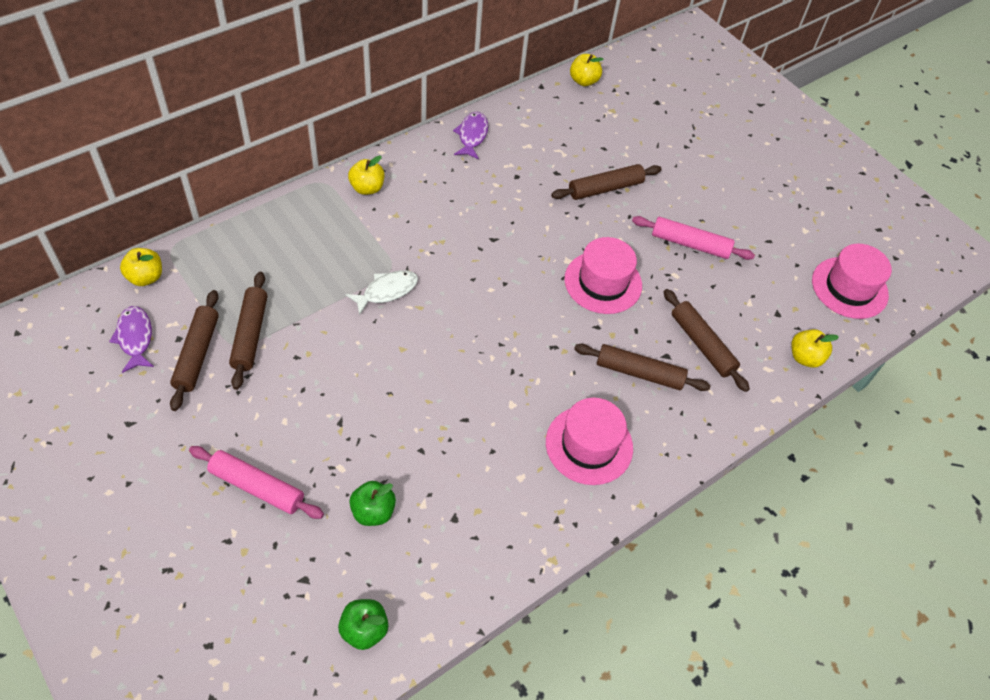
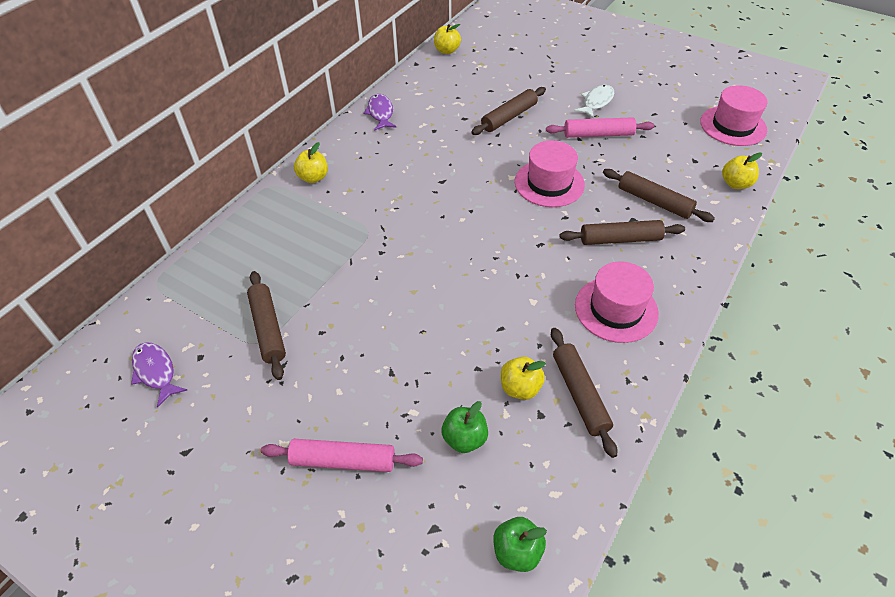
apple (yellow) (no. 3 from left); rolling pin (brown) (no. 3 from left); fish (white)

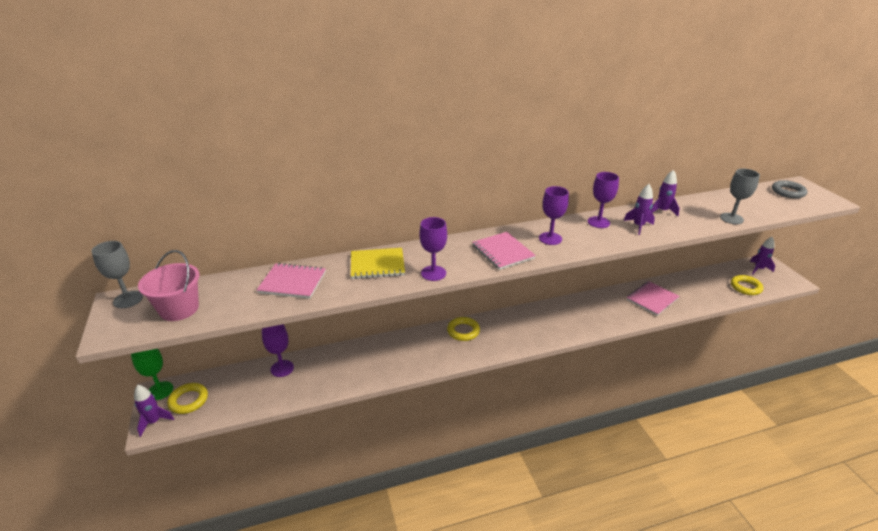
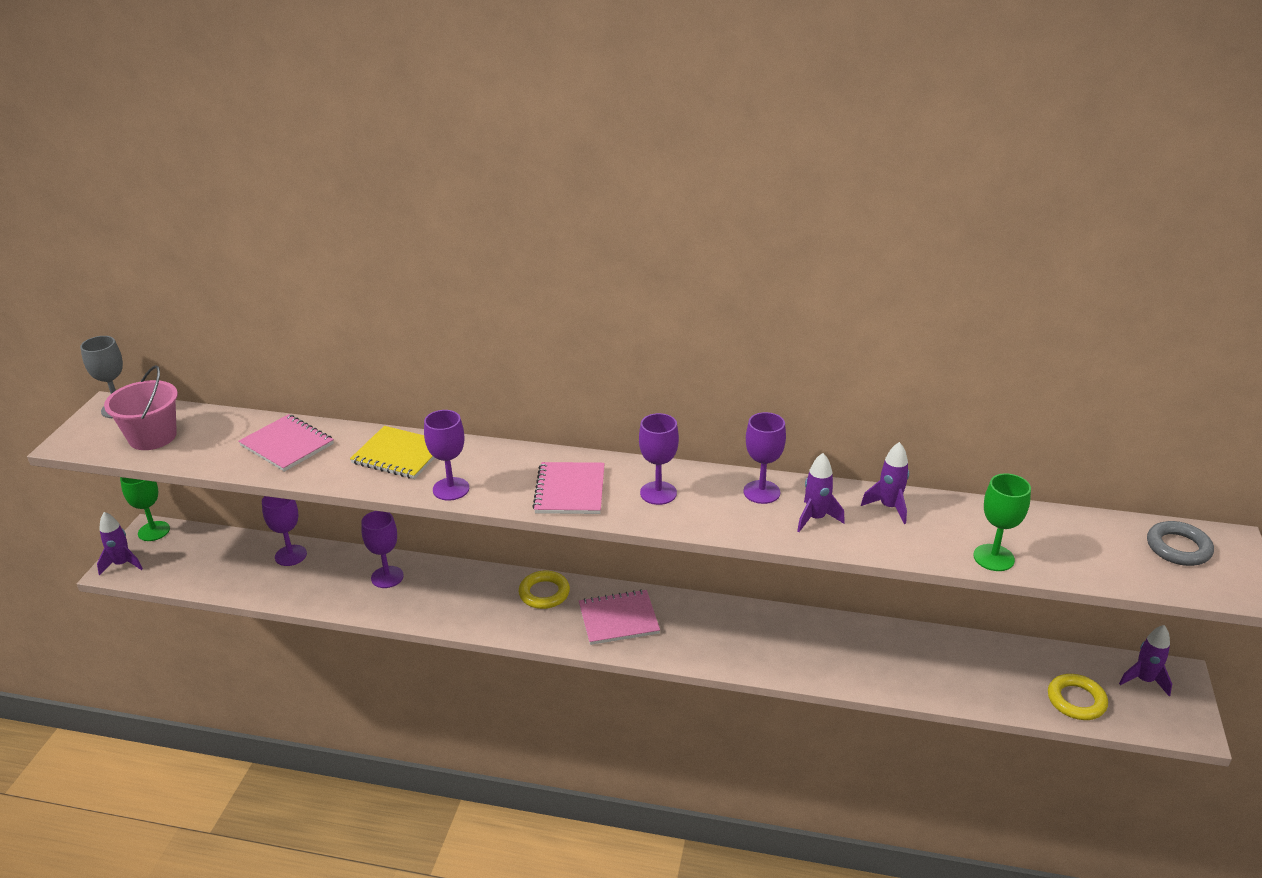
ring (yellow) (no. 1 from left in the first image); notebook (pink) (no. 3 from left); goblet (green) (no. 2 from left); goblet (purple) (no. 2 from left)

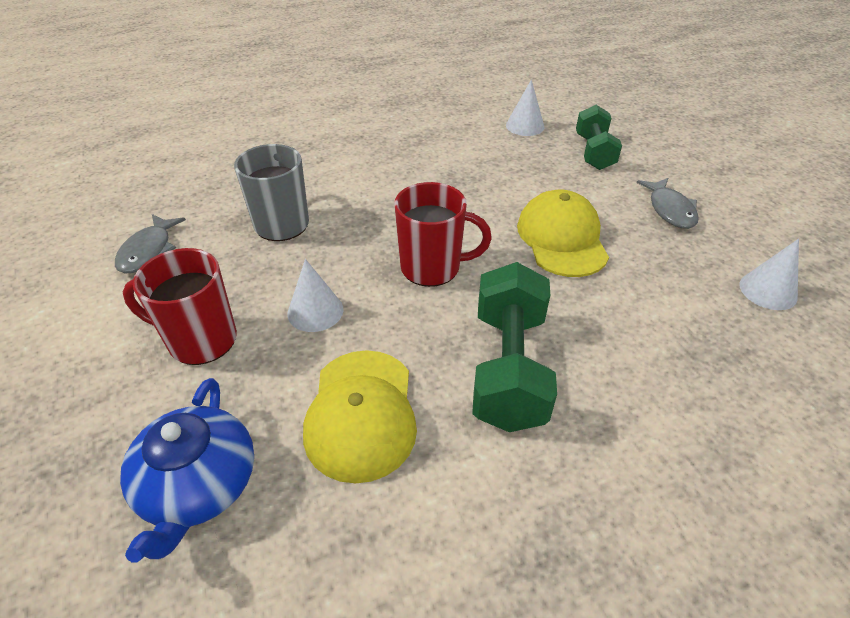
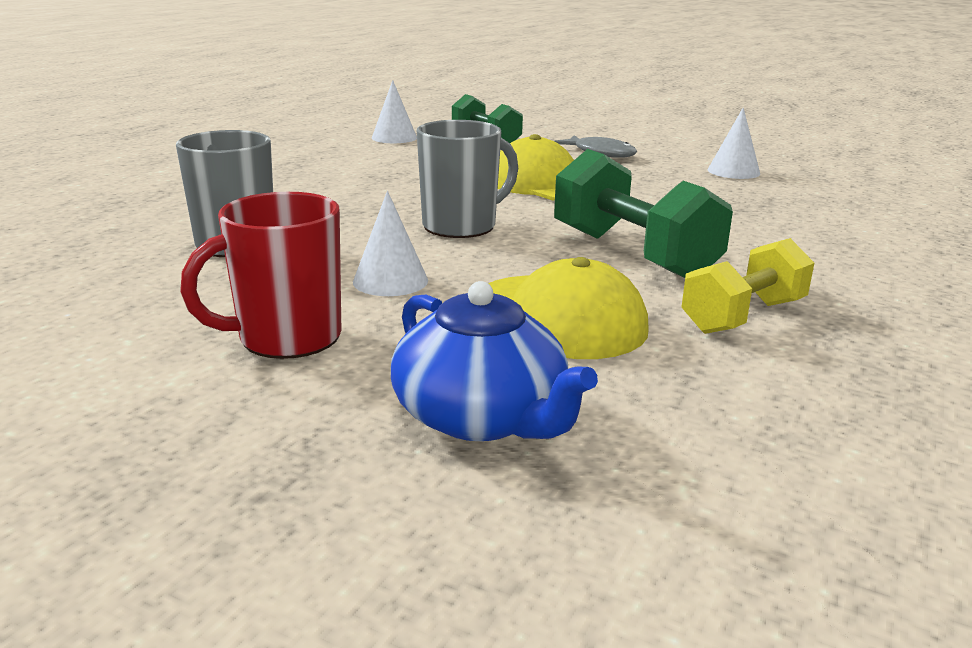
fish (grey) (no. 1 from left in the first image); mug (grey) (no. 2 from left); dumbbell (yellow)

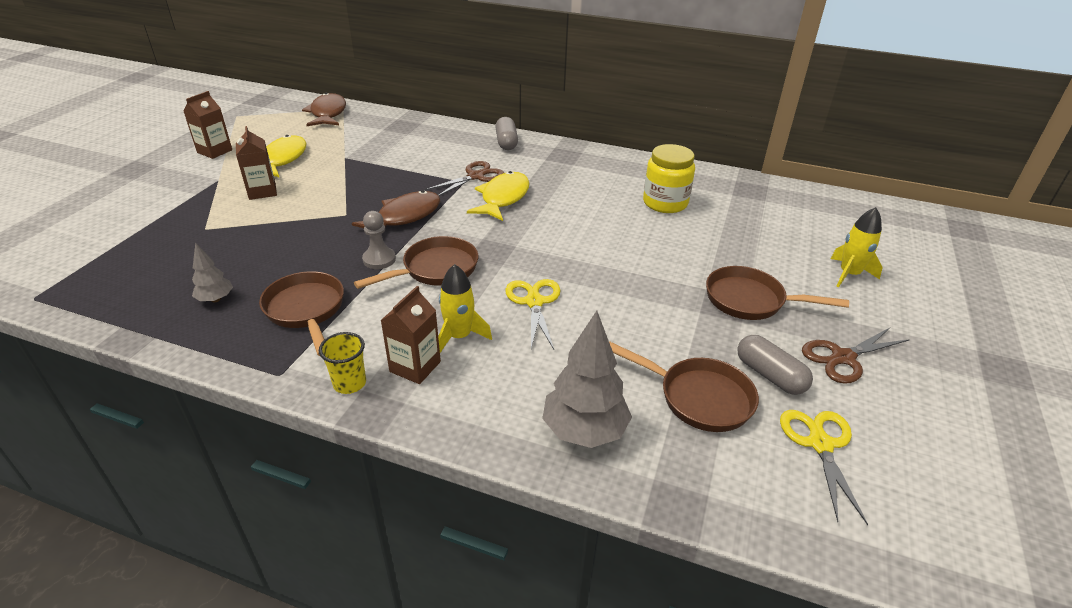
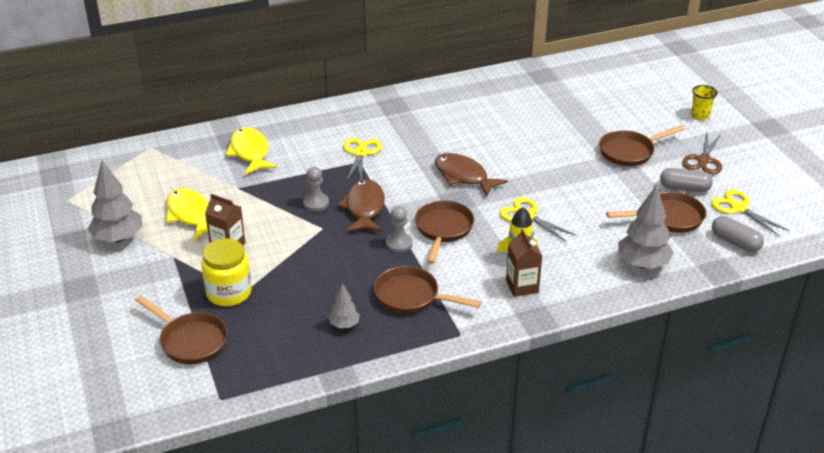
tree (grey) (no. 1 from left); fish (brown) (no. 2 from left); cup (yellow); scissors (yellow) (no. 1 from left); fish (yellow) (no. 2 from left); capsule (grey) (no. 2 from left); jar (yellow); rocket (yellow) (no. 2 from left in the first image); pan (brown) (no. 1 from left); pawn (grey) (no. 1 from left)

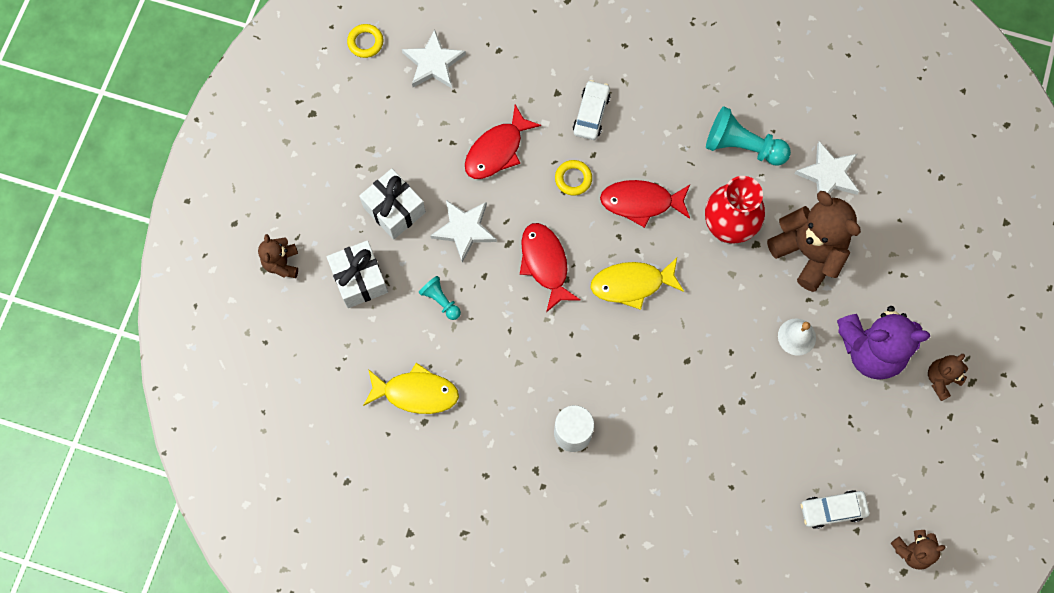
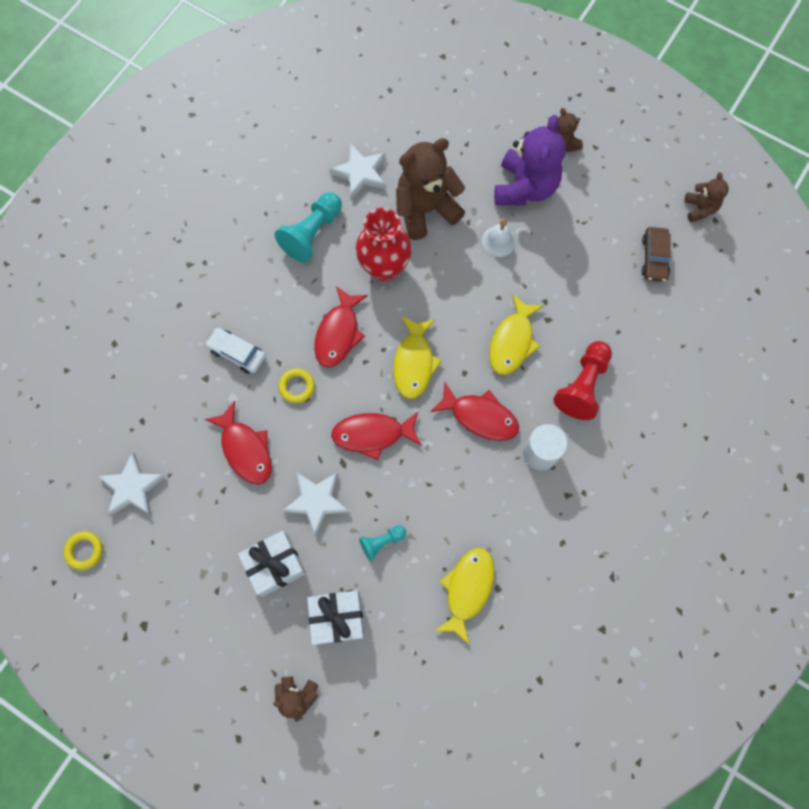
car (brown); fish (red) (no. 4 from left); fish (yellow) (no. 3 from left); pawn (red)

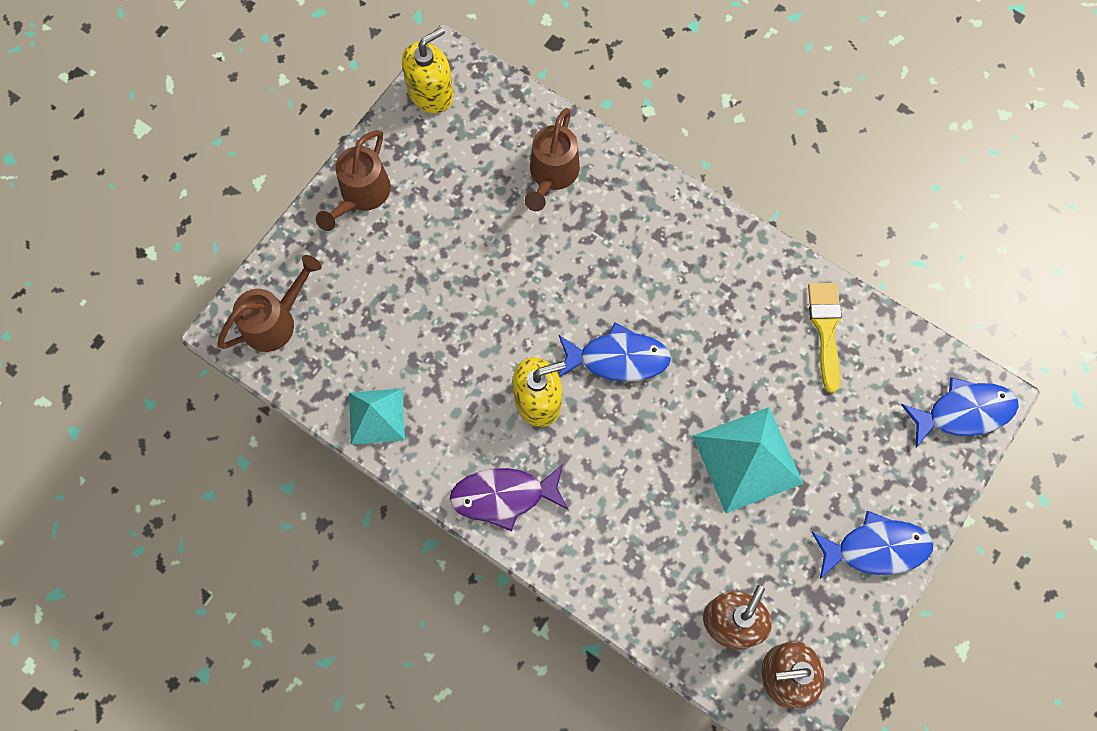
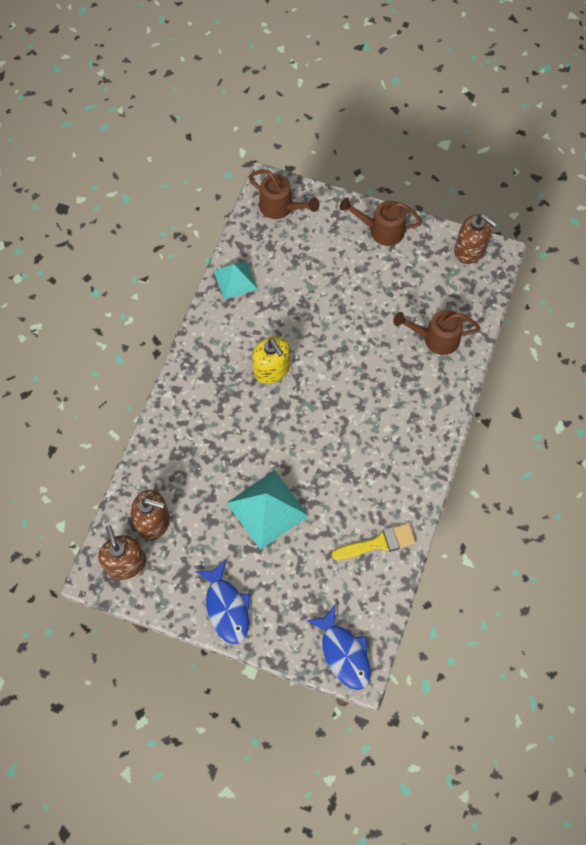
soap dispenser (brown) (no. 3 from left); fish (purple); fish (blue) (no. 1 from left in the first image)

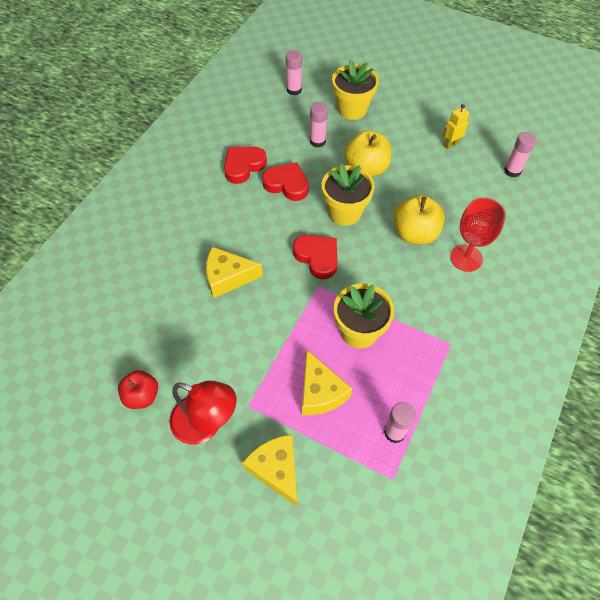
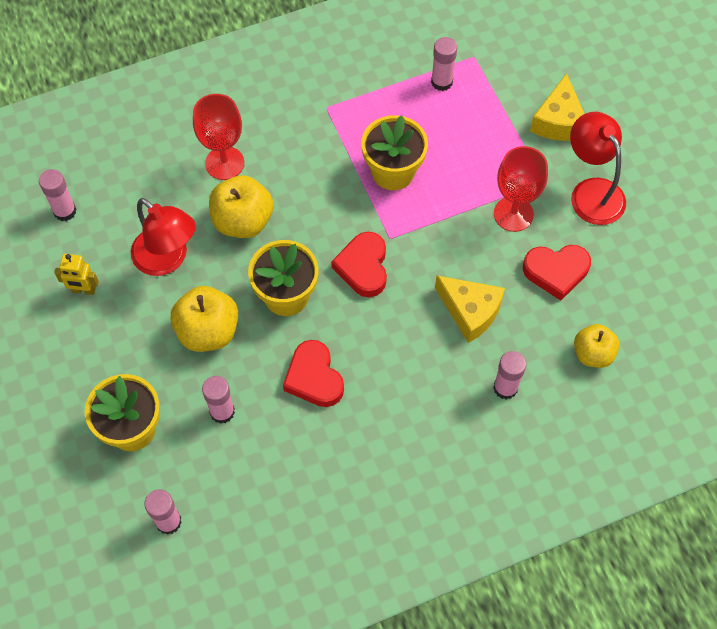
apple (red); heart (red) (no. 3 from left); cheese (yellow) (no. 3 from left in the first image); lamp (red) (no. 1 from left); glue stick (pink) (no. 5 from left); goblet (red) (no. 2 from left); apple (yellow) (no. 3 from left)

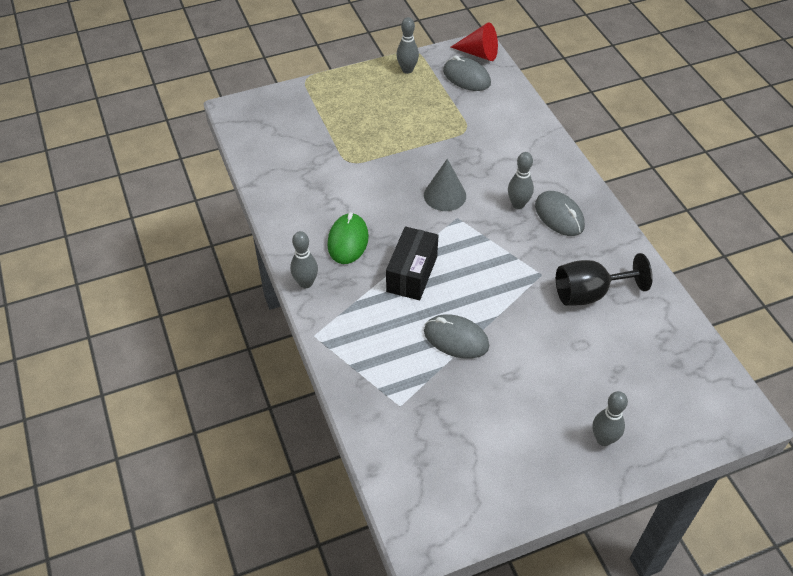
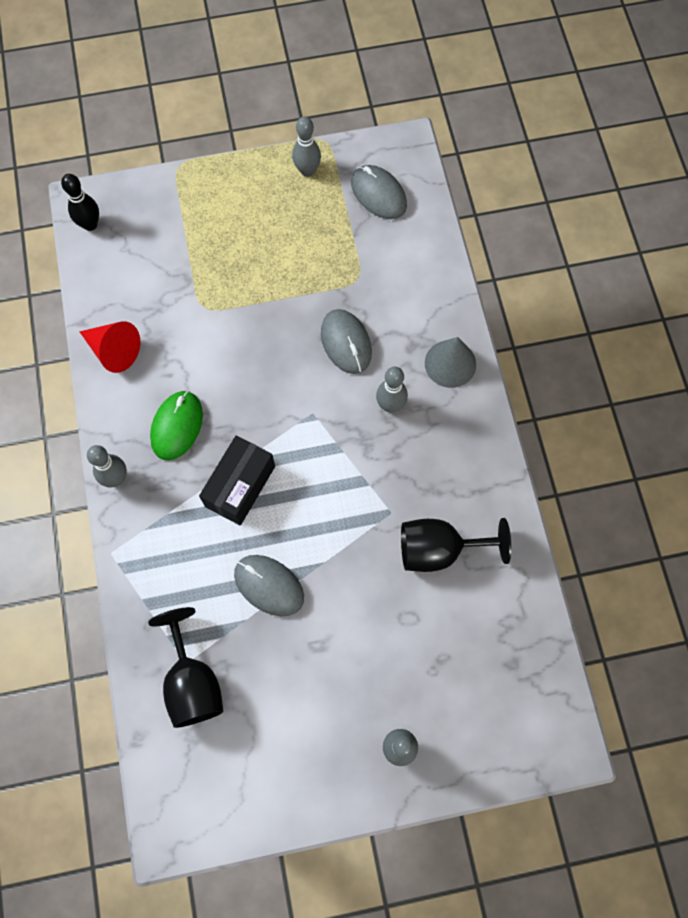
cone (grey); cone (red); mouse (grey) (no. 2 from left); bowling pin (black); goblet (black) (no. 1 from left)

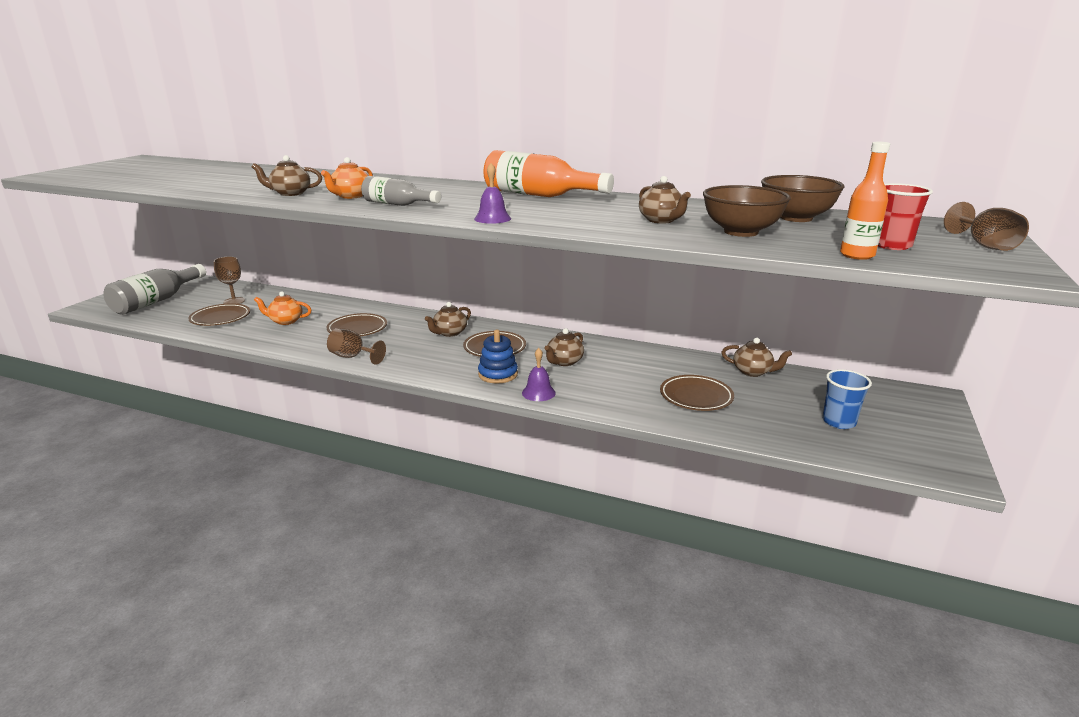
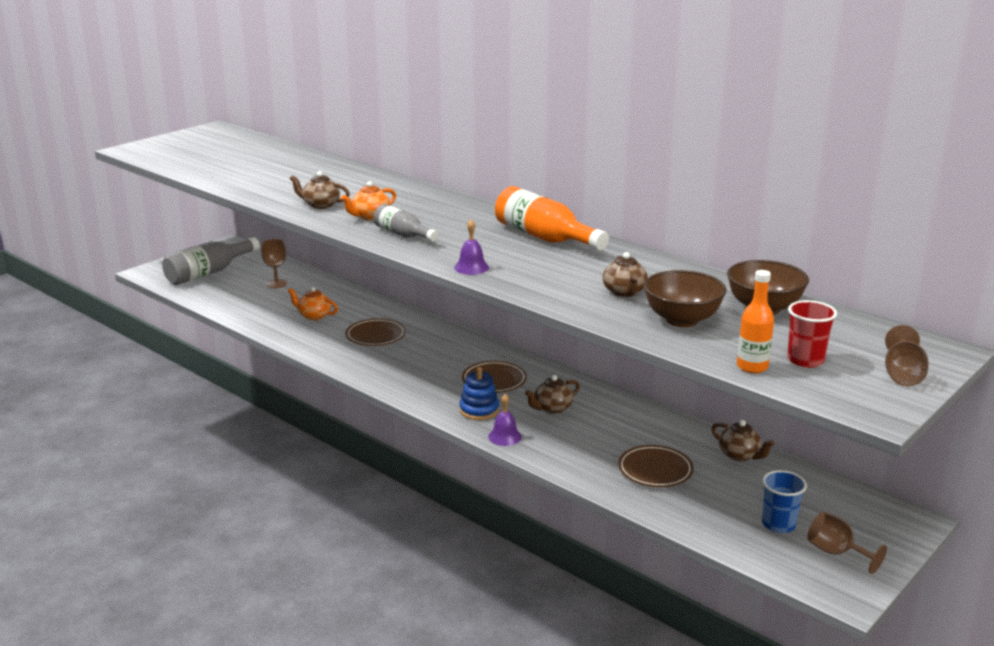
plate (brown) (no. 1 from left in the first image); goblet (brown) (no. 2 from left); teapot (brown) (no. 2 from left in the first image)

